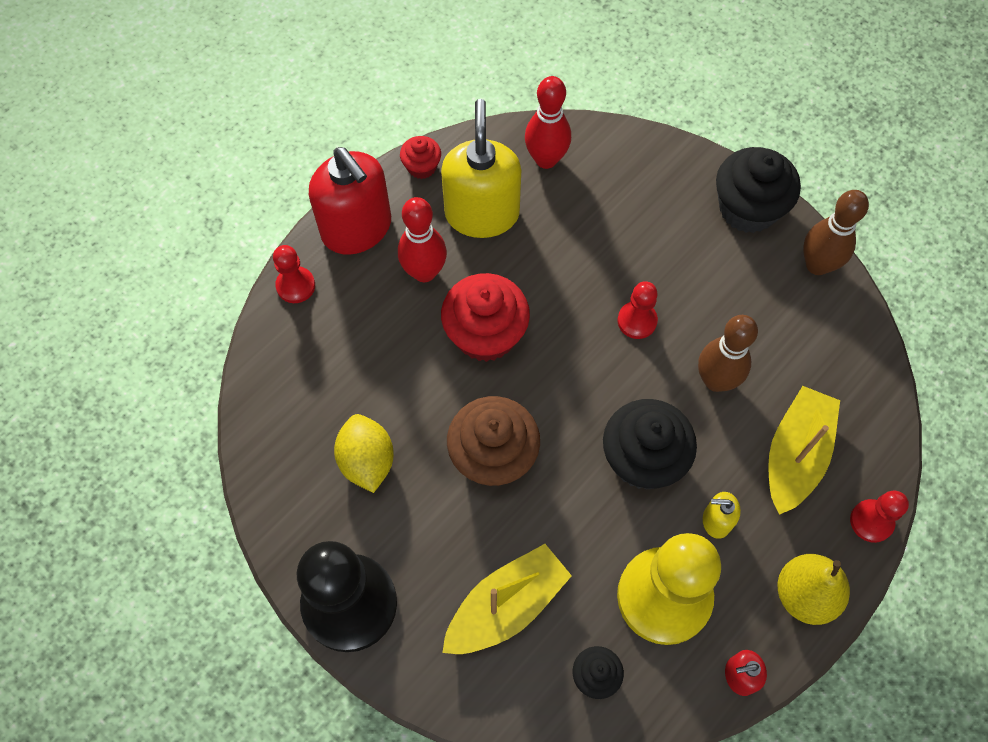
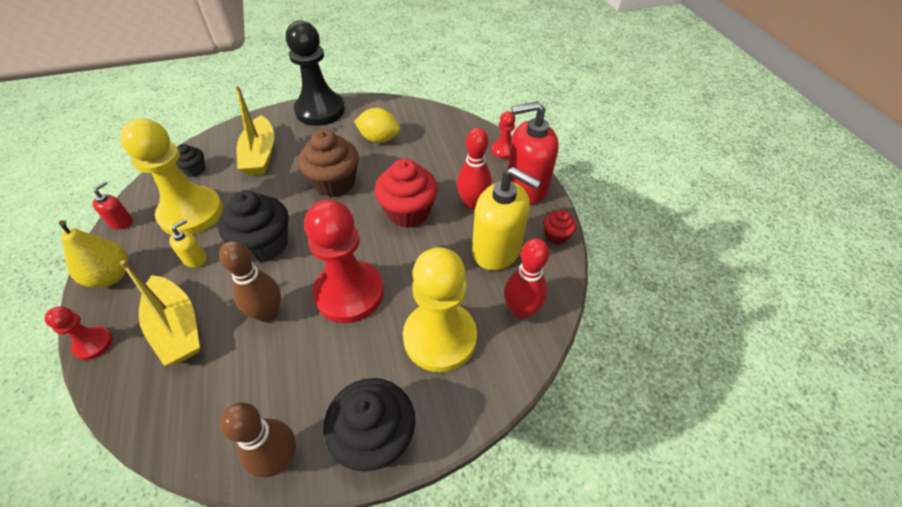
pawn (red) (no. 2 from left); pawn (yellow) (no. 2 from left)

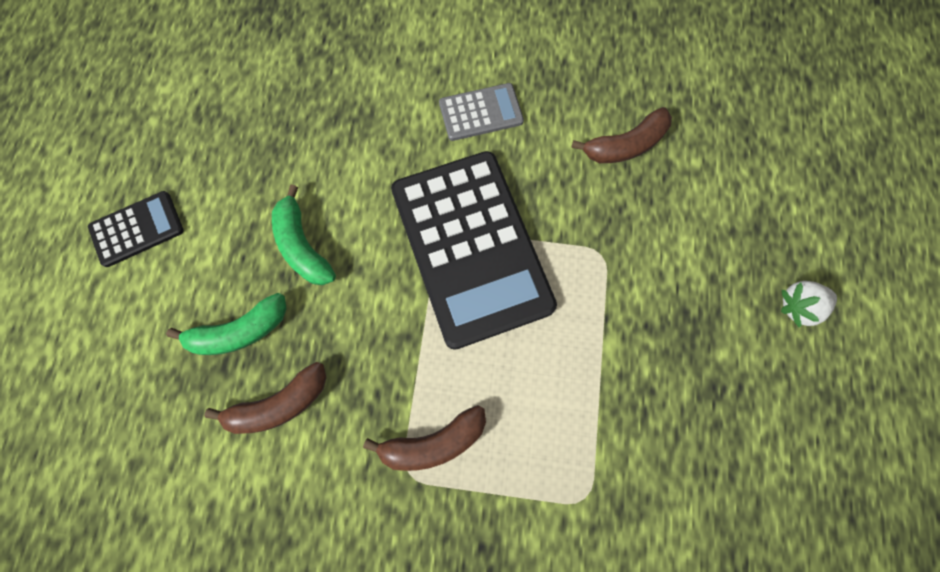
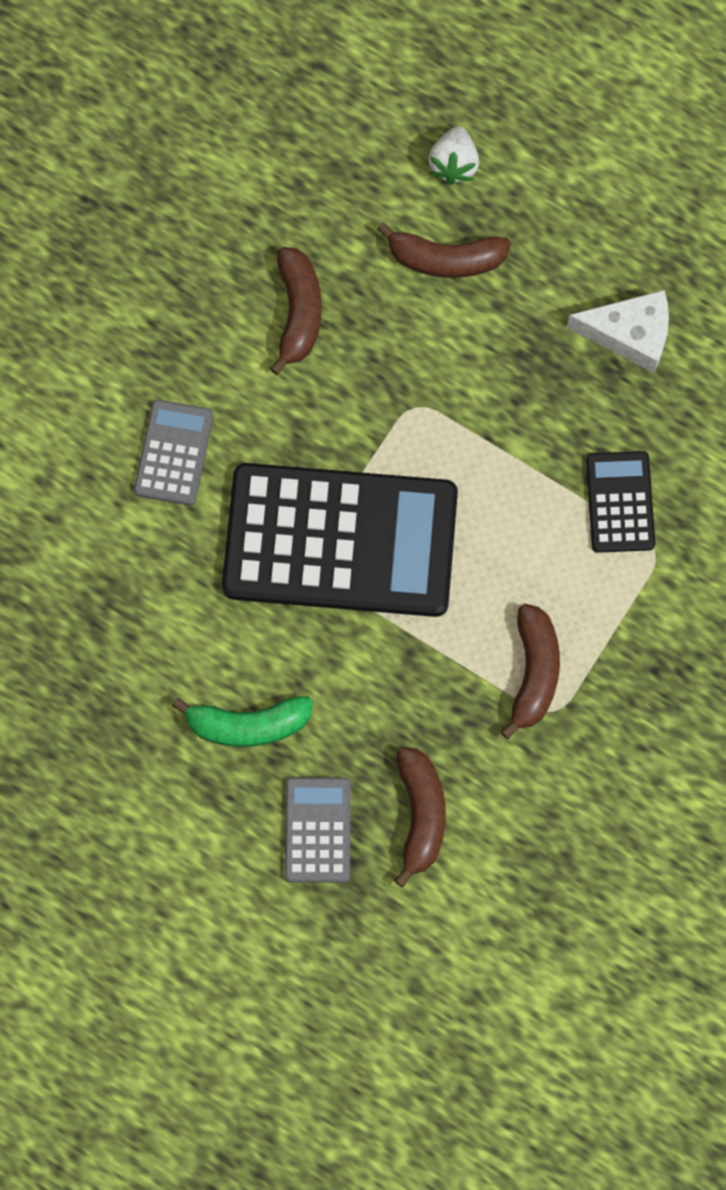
calculator (black) (no. 2 from left); calculator (grey) (no. 2 from left); strawberry (white); banana (brown) (no. 3 from left); cheese (white)

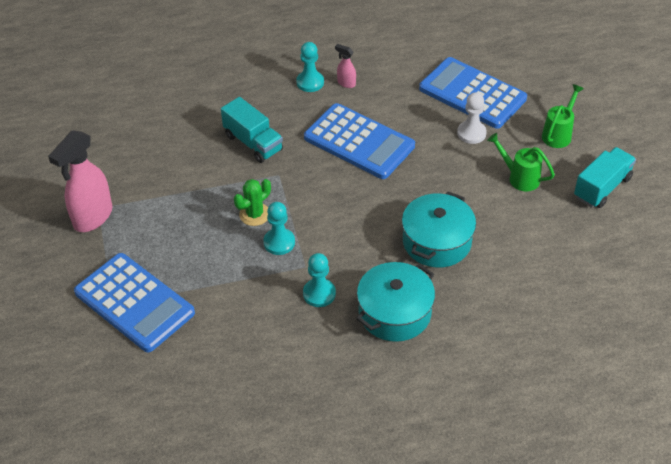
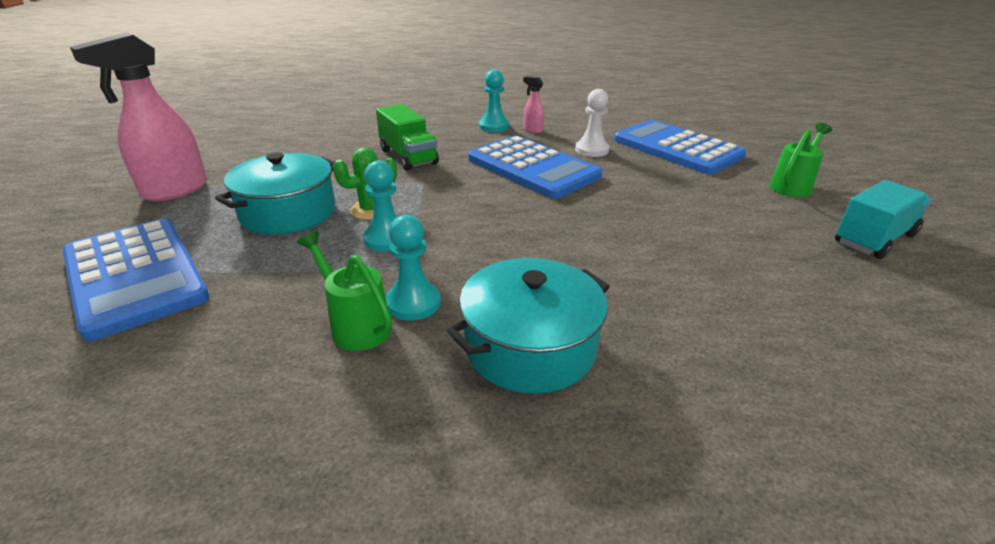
truck (green); pot (turquoise) (no. 1 from left); pawn (white); watering can (green) (no. 1 from left)

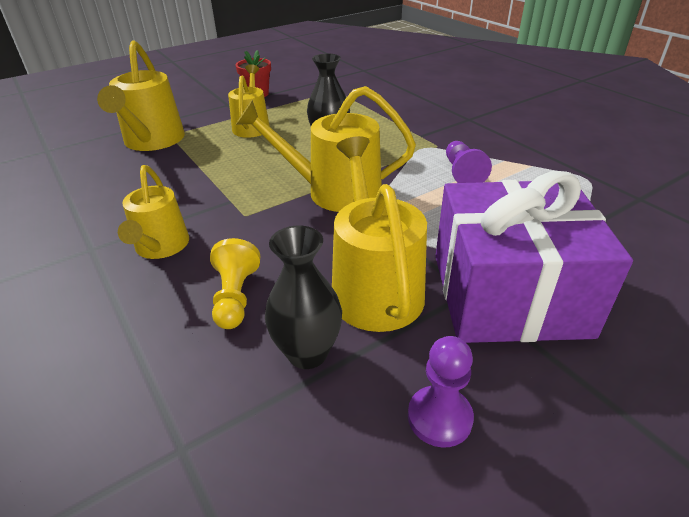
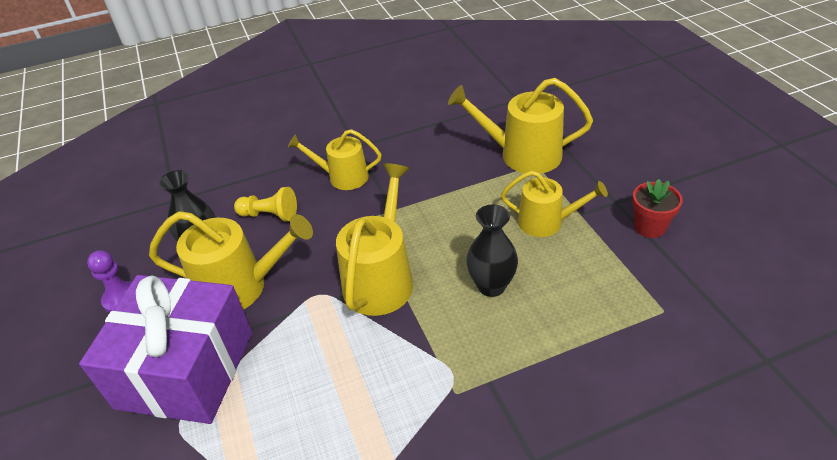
pawn (purple) (no. 2 from left in the first image)

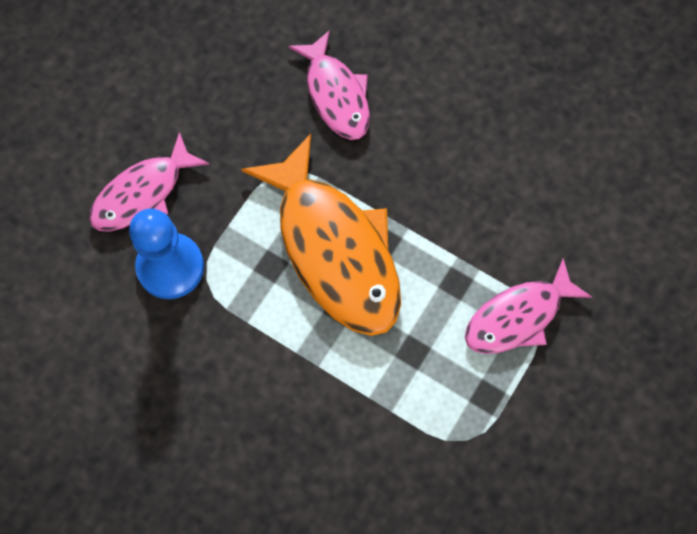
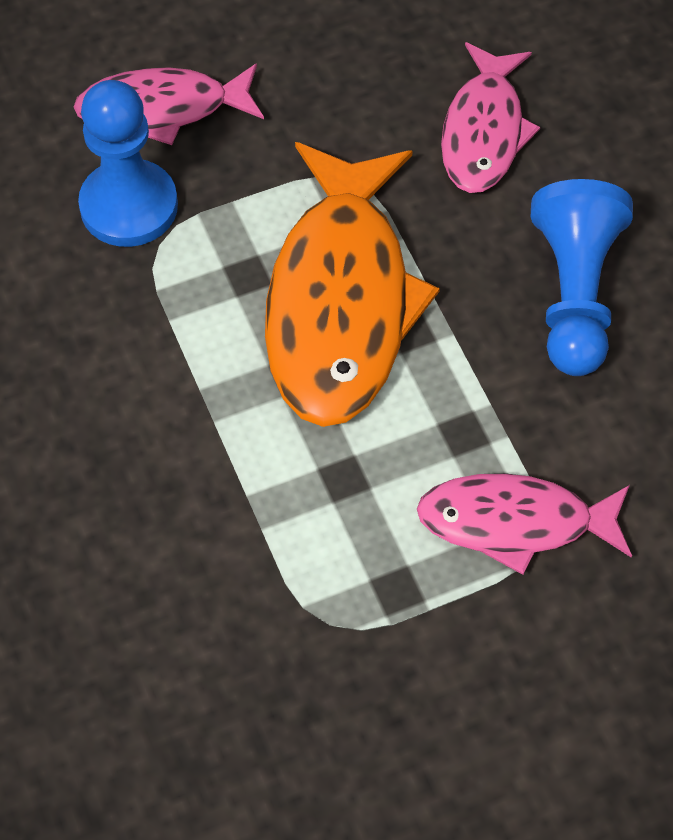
pawn (blue) (no. 2 from left)

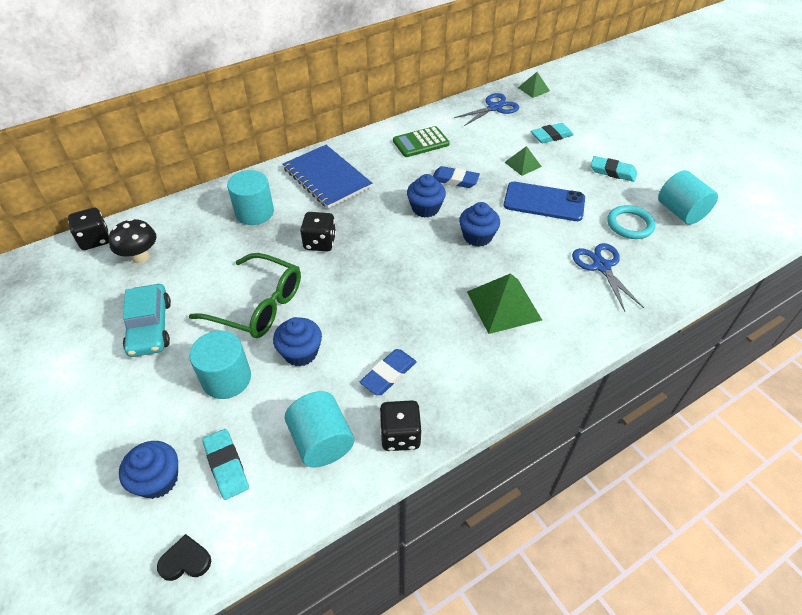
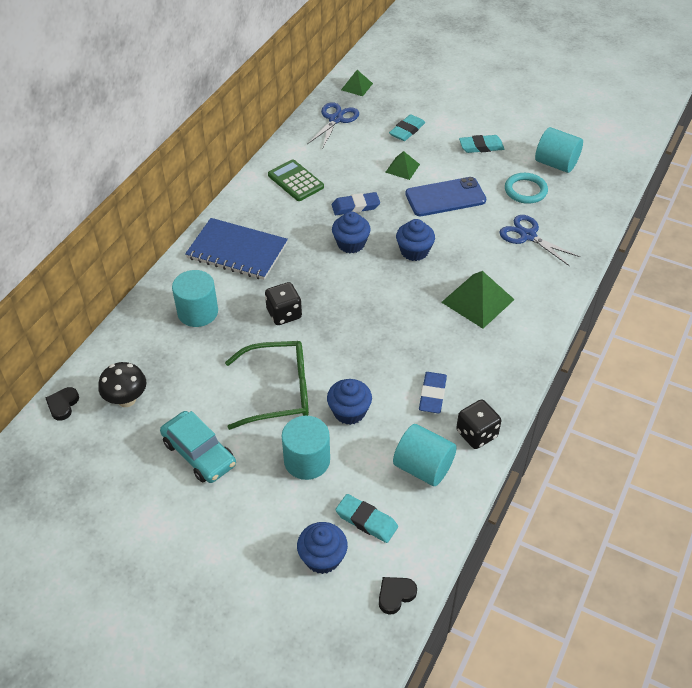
heart (black) (no. 1 from left); calculator (green)

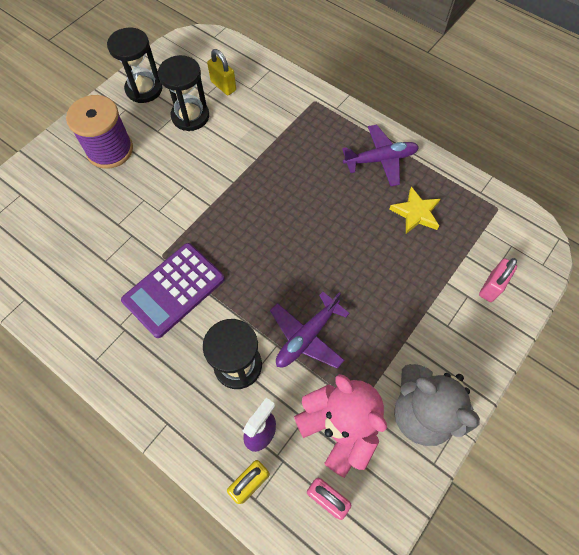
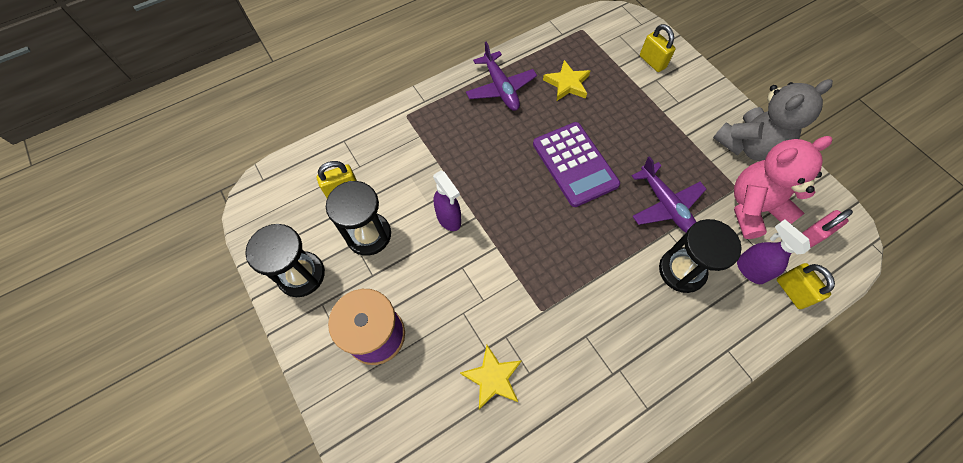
calculator (purple); plane (purple) (no. 1 from left); padlock (yellow) (no. 2 from left); spray bottle (purple) (no. 1 from left); star (yellow) (no. 1 from left)

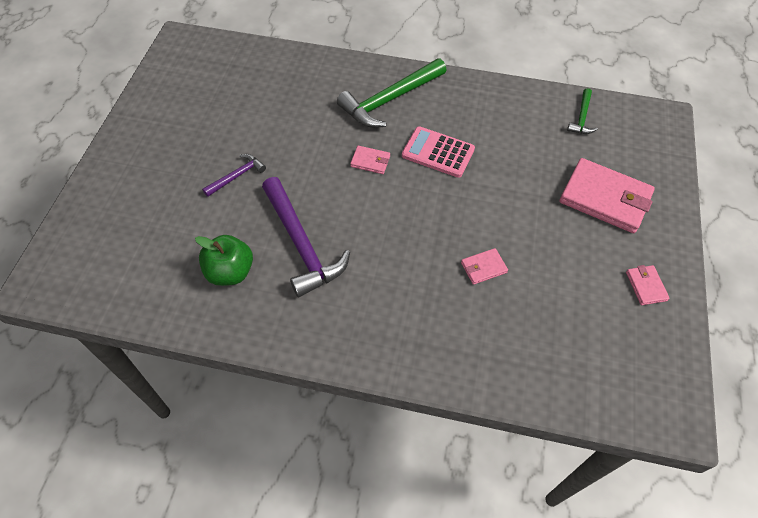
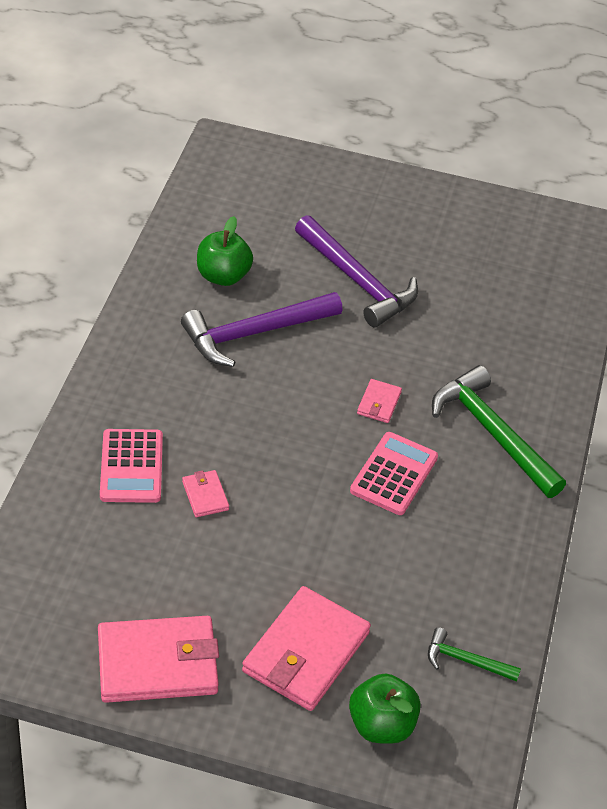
hammer (purple) (no. 2 from left); wallet (pink) (no. 1 from left); calculator (pink) (no. 1 from left); apple (green) (no. 2 from left)

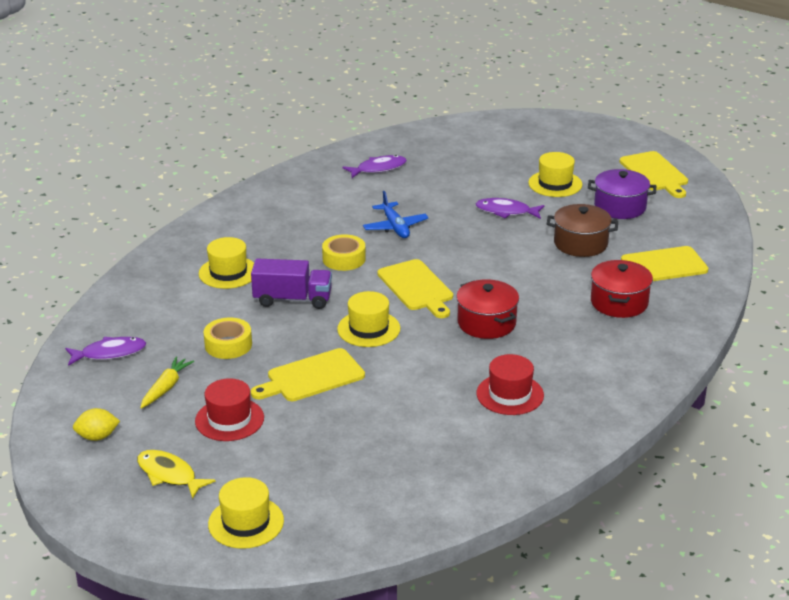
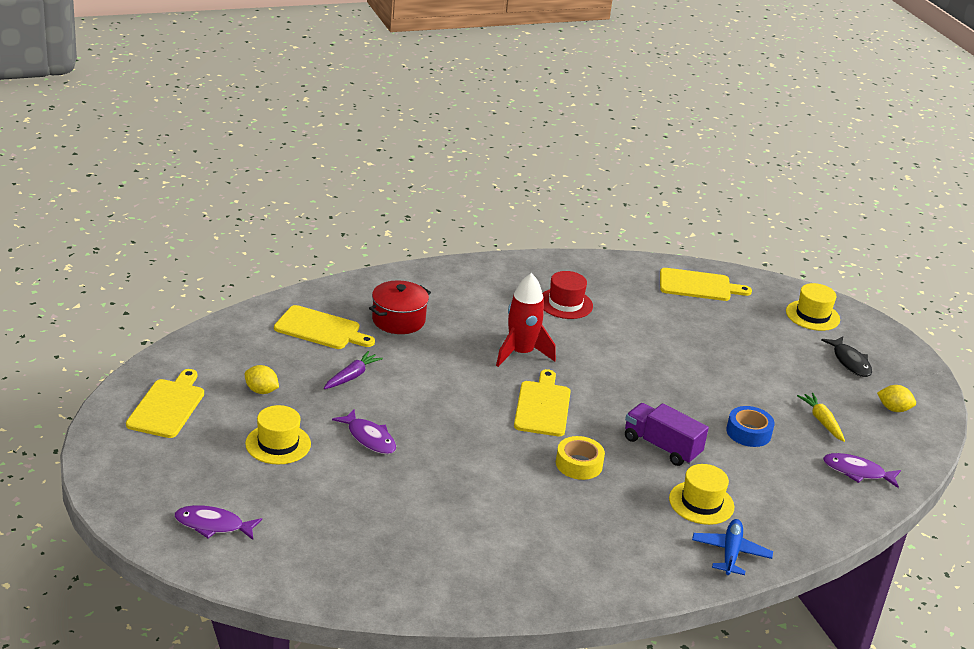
fish (black); carrot (yellow); hat (red) (no. 1 from left in the first image); tape (blue); cutting board (yellow) (no. 4 from left); hat (yellow) (no. 3 from left in the first image); fish (purple) (no. 1 from left); plane (blue); rocket (red); carrot (purple); lemon (yellow) (no. 1 from left)

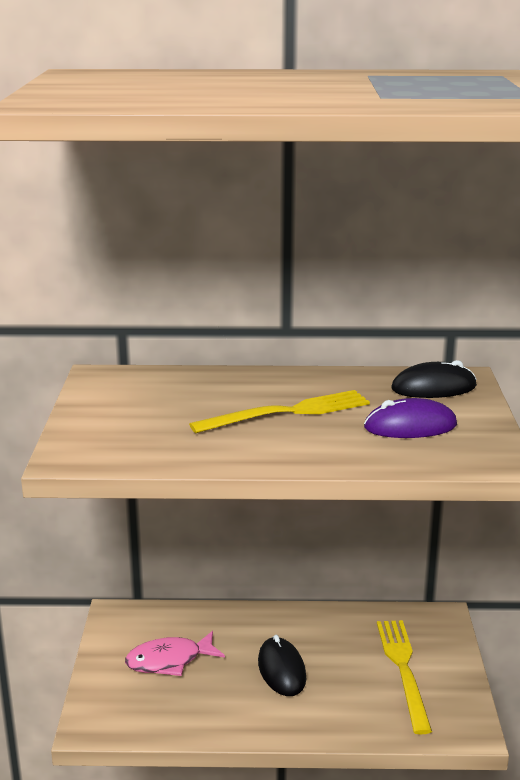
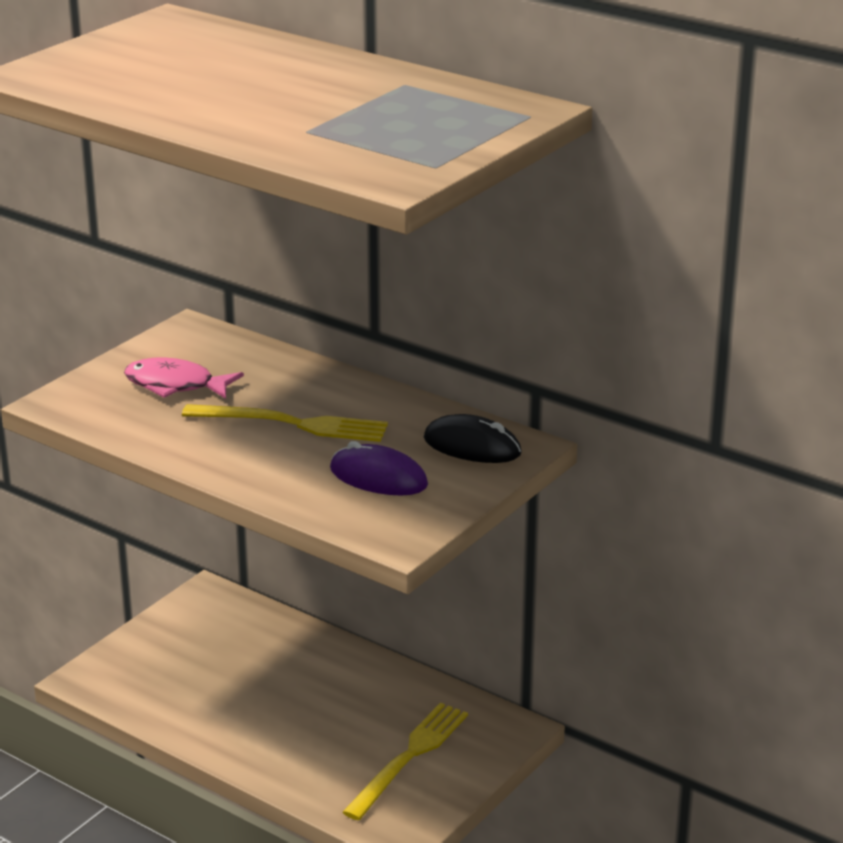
fish (pink); mouse (black) (no. 1 from left in the first image)

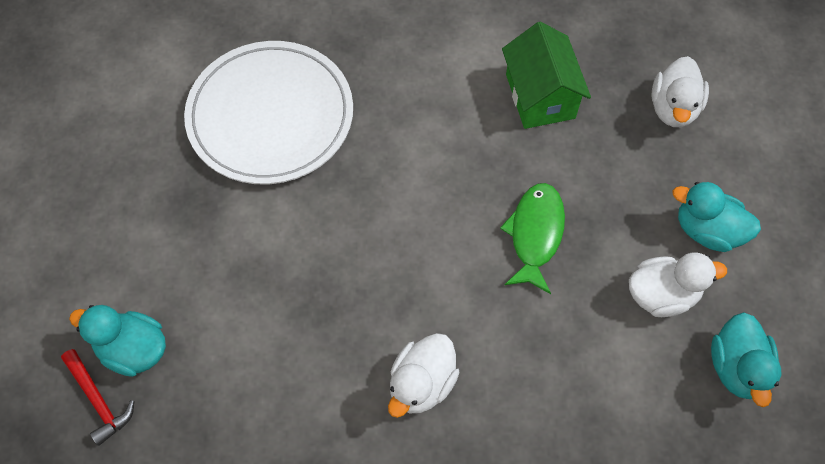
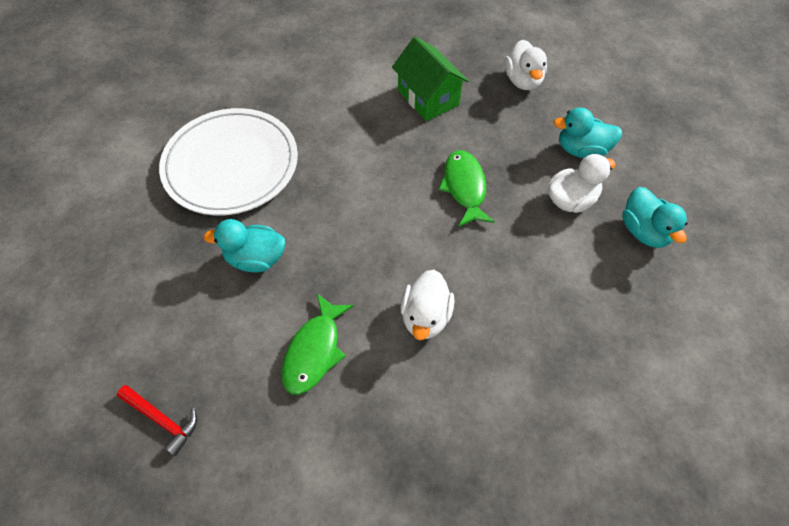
duck (turquoise) (no. 1 from left); fish (green) (no. 1 from left)

